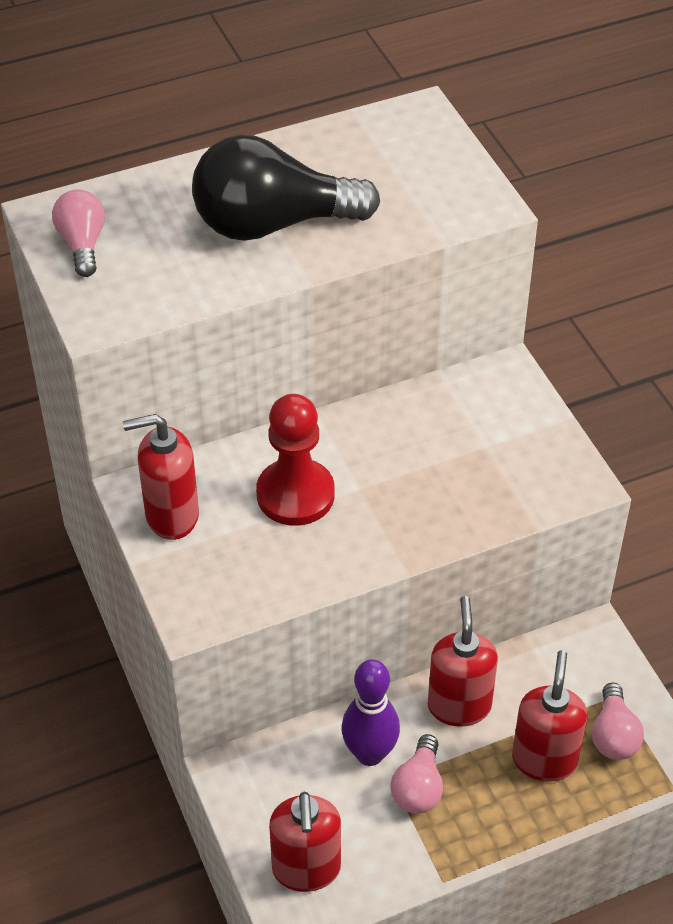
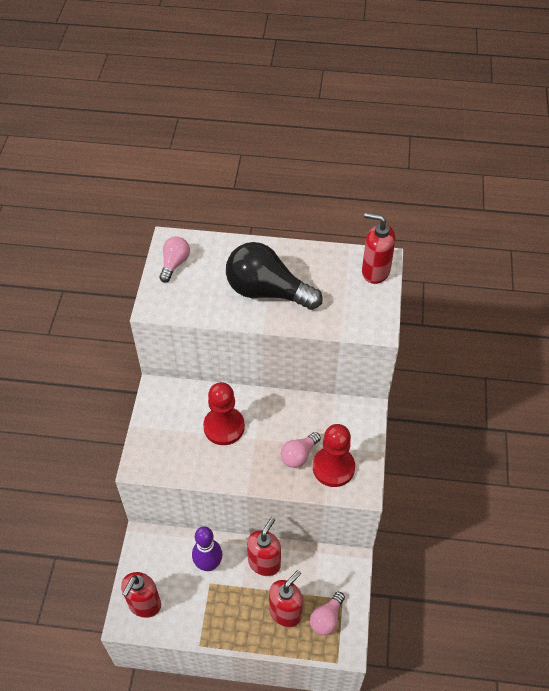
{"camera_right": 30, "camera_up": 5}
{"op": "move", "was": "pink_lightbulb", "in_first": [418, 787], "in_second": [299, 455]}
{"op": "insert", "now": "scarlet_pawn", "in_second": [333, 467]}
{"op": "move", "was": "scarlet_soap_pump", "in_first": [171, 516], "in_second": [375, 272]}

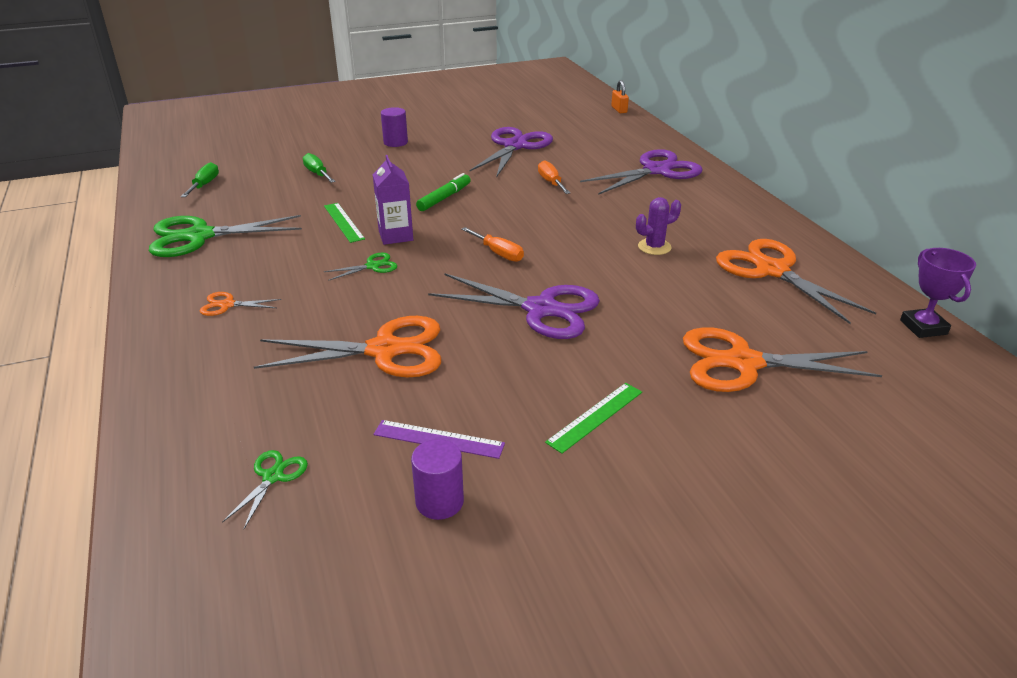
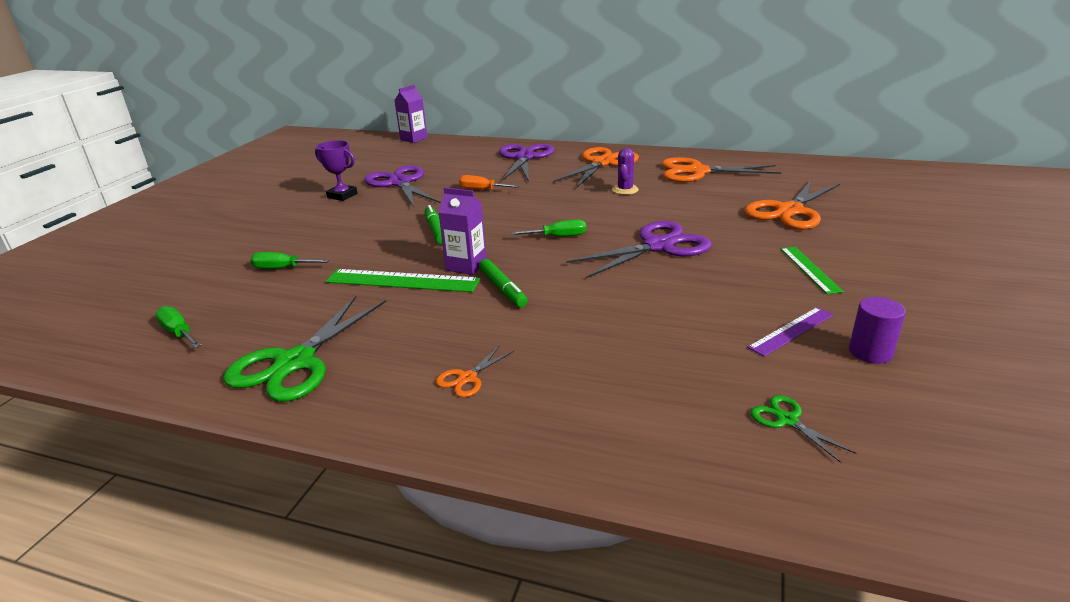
{"camera_right": -50, "camera_up": -5}
{"op": "move", "was": "royal_purple_prize_cup", "in_first": [923, 327], "in_second": [342, 195]}
{"op": "resize", "was": "emerald_ruler", "in_first": [343, 222], "in_second": [402, 281], "ratio": 1.61}
{"op": "replace", "was": "bright_orange_lock", "now": "royal_purple_juice_carton", "in_first": [619, 110], "in_second": [414, 139]}
{"op": "replace", "was": "emerald_pair_of_scissors", "now": "emerald_marker", "in_first": [372, 266], "in_second": [503, 289]}
{"op": "recolor", "was": "bright_orange_screwdriver", "now": "emerald_screwdriver", "in_first": [498, 253], "in_second": [558, 237]}
{"op": "move", "was": "bright_orange_pair_of_scissors", "in_first": [384, 350], "in_second": [602, 163]}
{"op": "delete", "was": "royal_purple_solid_cylinder", "in_first": [395, 142]}

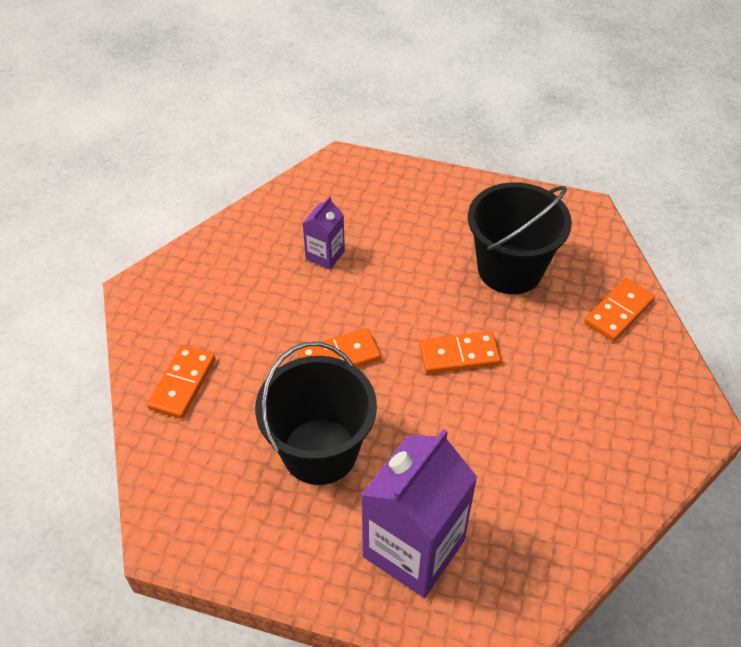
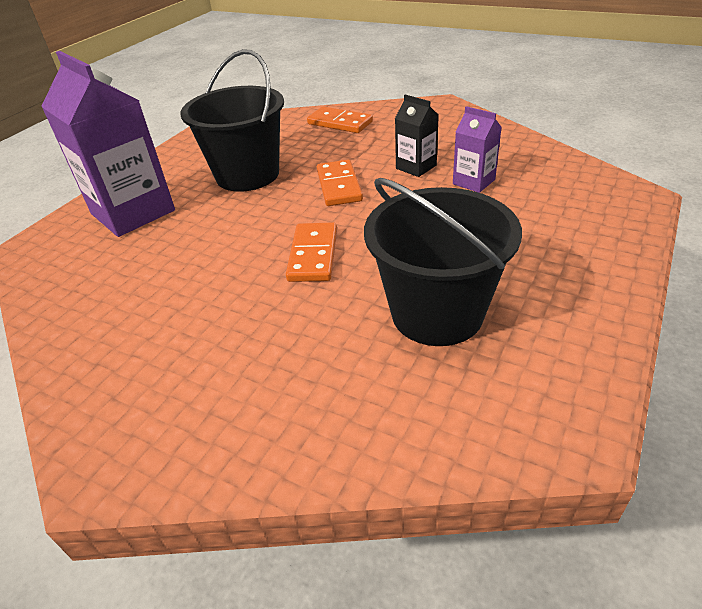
{"camera_right": 105, "camera_up": -10}
{"op": "insert", "now": "black_juice_carton", "in_second": [416, 167]}
{"op": "delete", "was": "bright_orange_domino_piece", "in_first": [618, 312]}

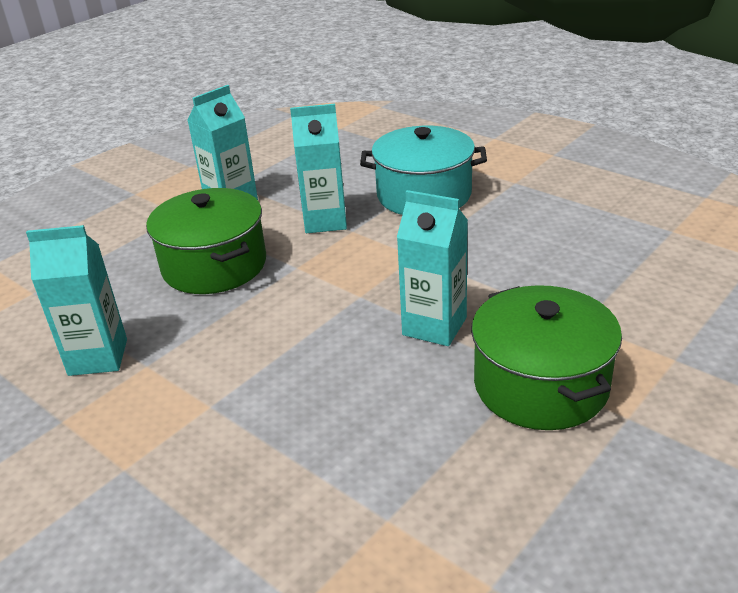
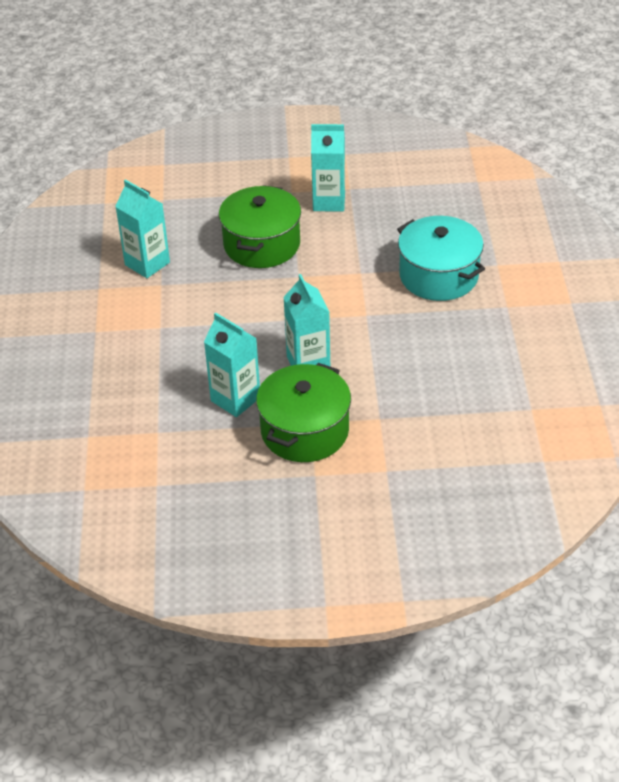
{"camera_right": 45, "camera_up": 10}
{"op": "move", "was": "teal_juice_carton", "in_first": [325, 221], "in_second": [235, 399]}

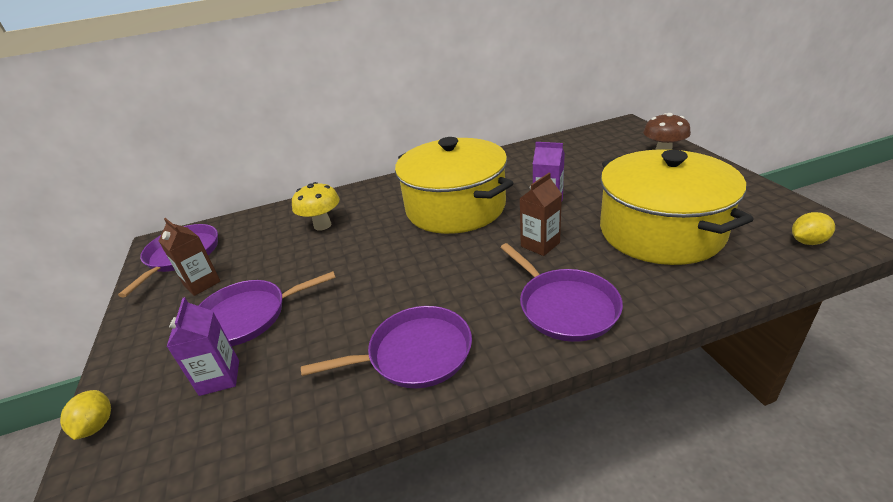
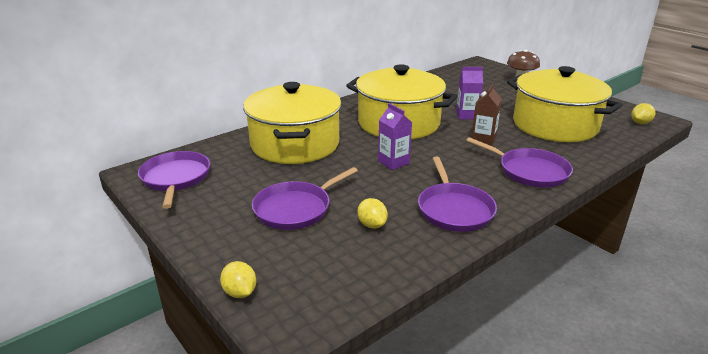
{"camera_right": -25, "camera_up": -5}
{"op": "replace", "was": "golden_fungus", "now": "golden_pot", "in_first": [322, 225], "in_second": [295, 144]}
{"op": "insert", "now": "golden_lemon", "in_second": [372, 225]}
{"op": "move", "was": "royal_purple_juice_carton", "in_first": [219, 378], "in_second": [393, 162]}
{"op": "rotate", "was": "royal_purple_frying_pan", "in_first": [415, 353], "in_second": [454, 209], "clockwise": 120}
{"op": "delete", "was": "dark_brown_juice_carton", "in_first": [202, 283]}

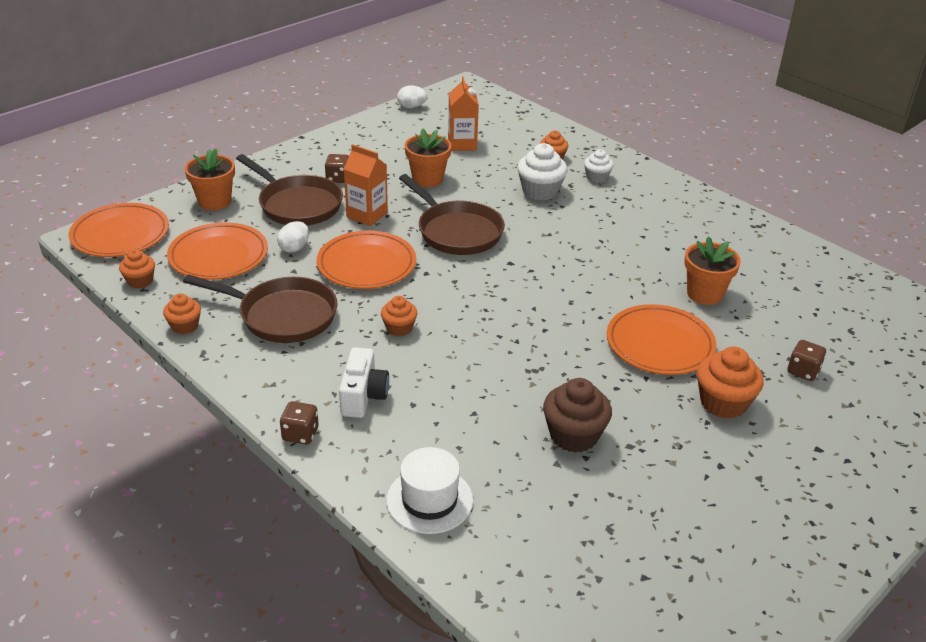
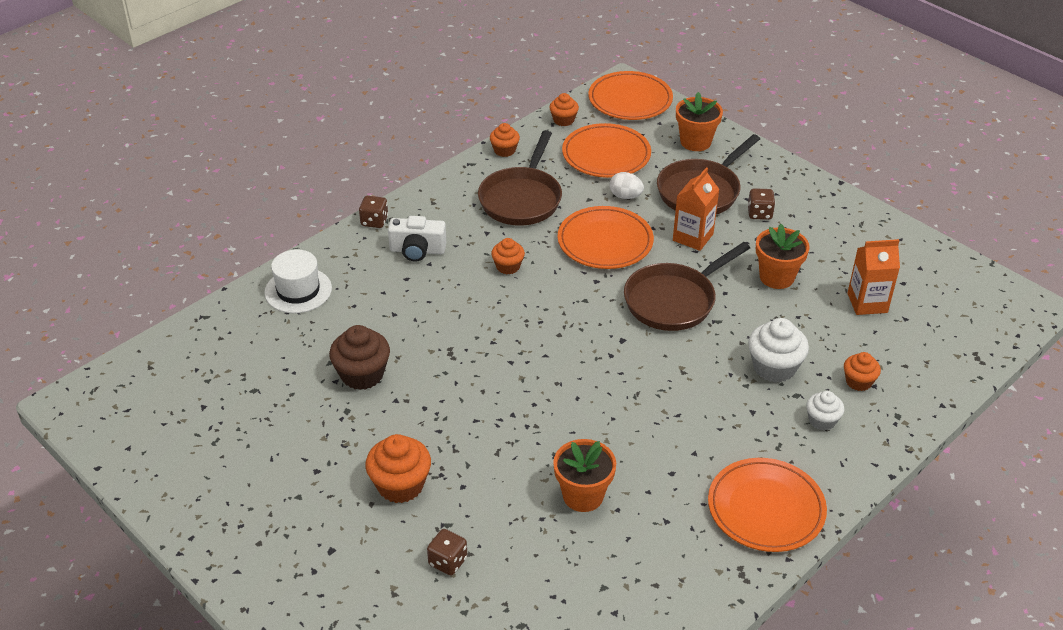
{"camera_right": 90, "camera_up": 5}
{"op": "move", "was": "bright_orange_dinner_plate", "in_first": [659, 344], "in_second": [766, 508]}
{"op": "delete", "was": "pure_white_egg", "in_first": [411, 107]}

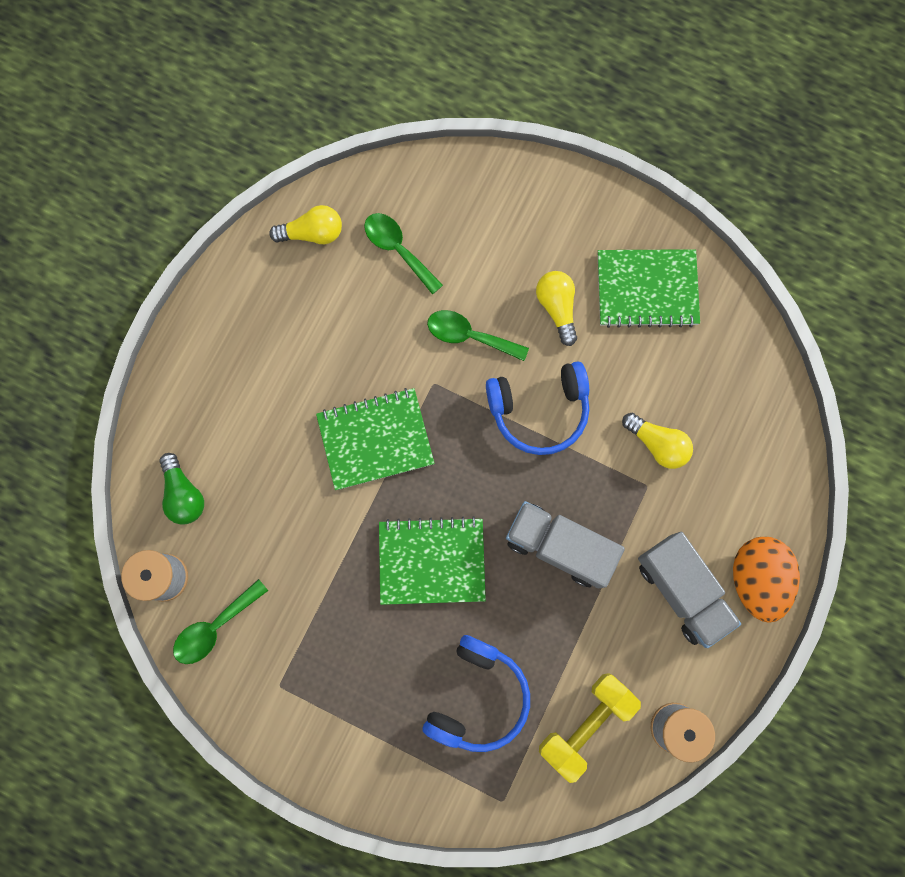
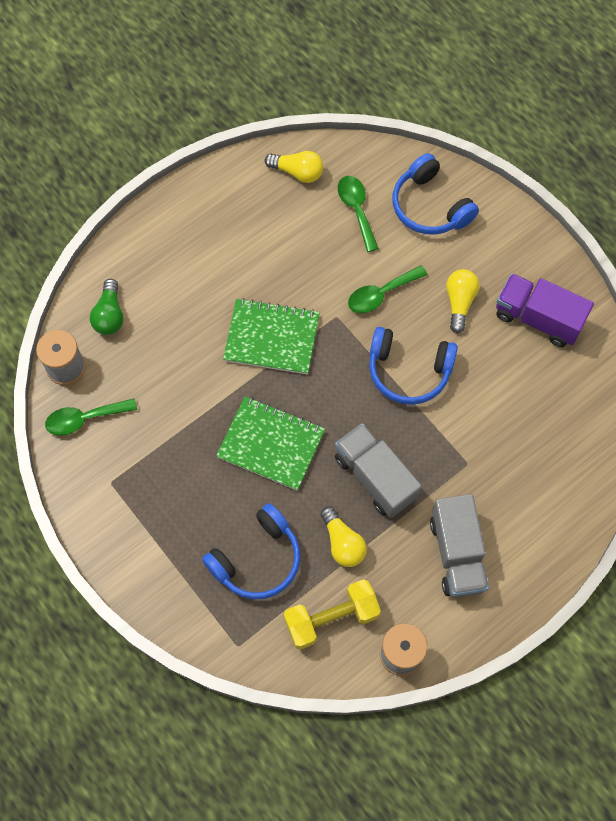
{"camera_right": 25, "camera_up": -10}
{"op": "move", "was": "golden_lightbulb", "in_first": [657, 444], "in_second": [342, 543]}
{"op": "rotate", "was": "emerald_teaspoon", "in_first": [469, 336], "in_second": [381, 294], "clockwise": -75}
{"op": "insert", "now": "royal_blue_over-ear_headphones", "in_second": [429, 206]}
{"op": "replace", "was": "emerald_notepad", "now": "royal_purple_truck", "in_first": [647, 289], "in_second": [538, 318]}
{"op": "delete", "was": "bright_orange_egg", "in_first": [755, 579]}

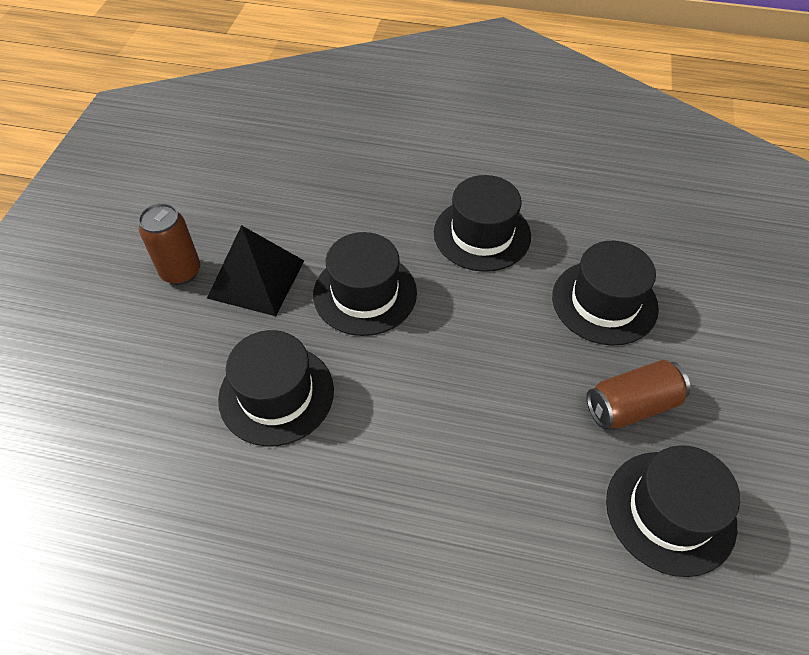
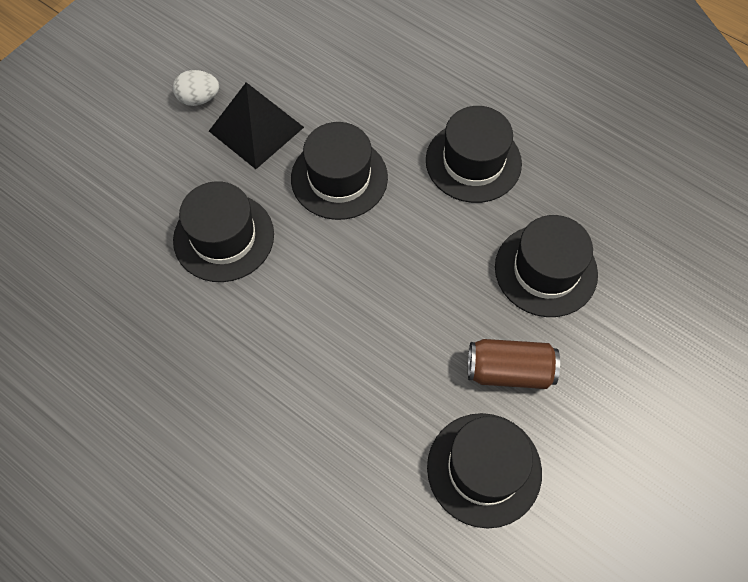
{"camera_right": 25, "camera_up": 10}
{"op": "replace", "was": "dark_brown_tin", "now": "pure_white_egg", "in_first": [181, 272], "in_second": [199, 99]}

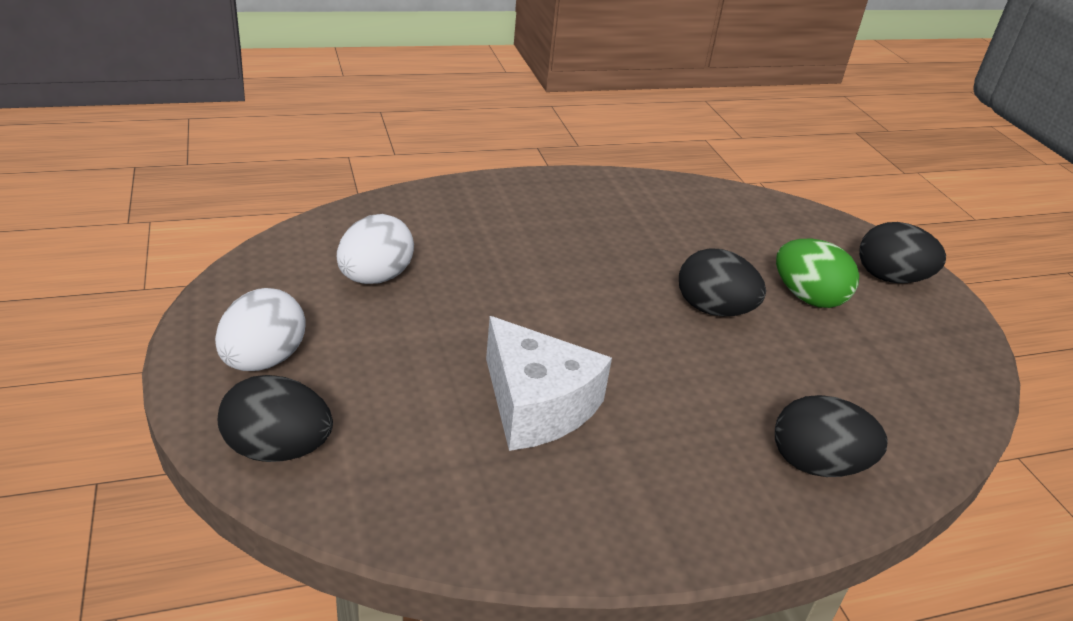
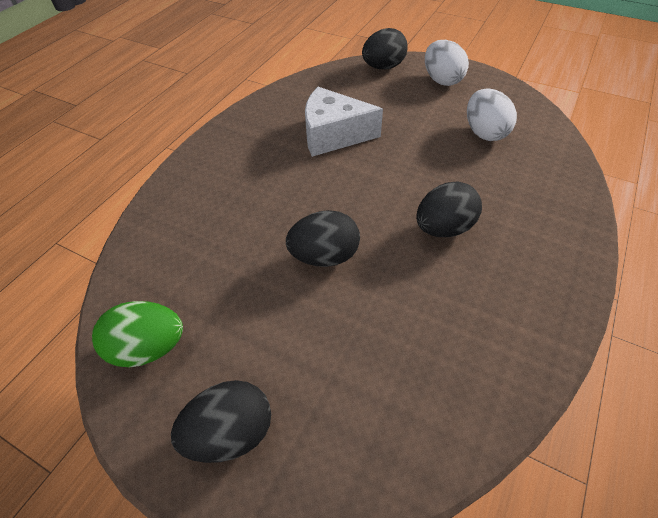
{"camera_right": 140, "camera_up": 15}
{"op": "move", "was": "emerald_egg", "in_first": [808, 297], "in_second": [149, 348]}
{"op": "move", "was": "black_egg", "in_first": [816, 464], "in_second": [443, 228]}

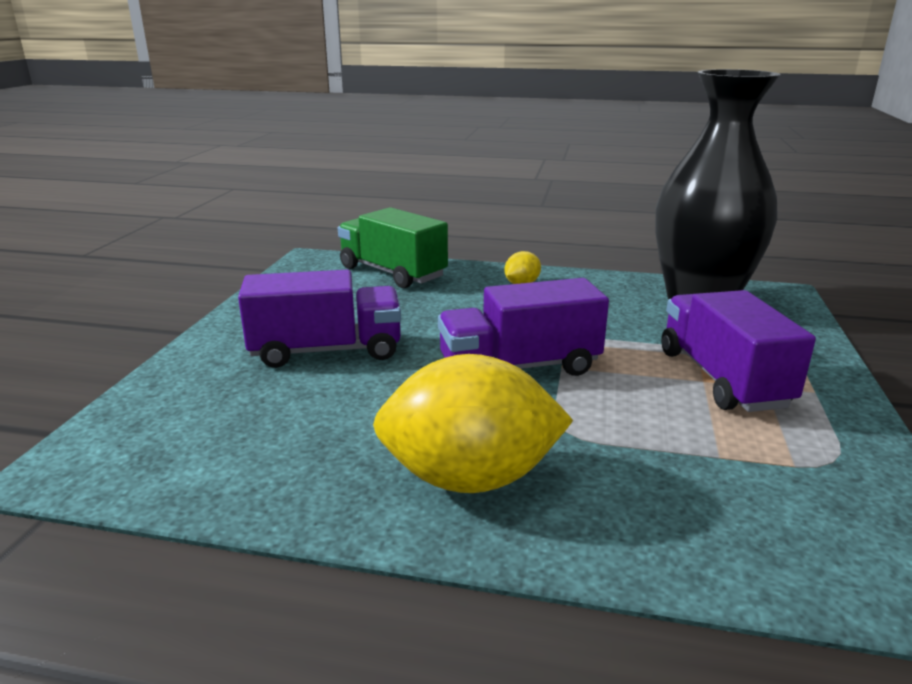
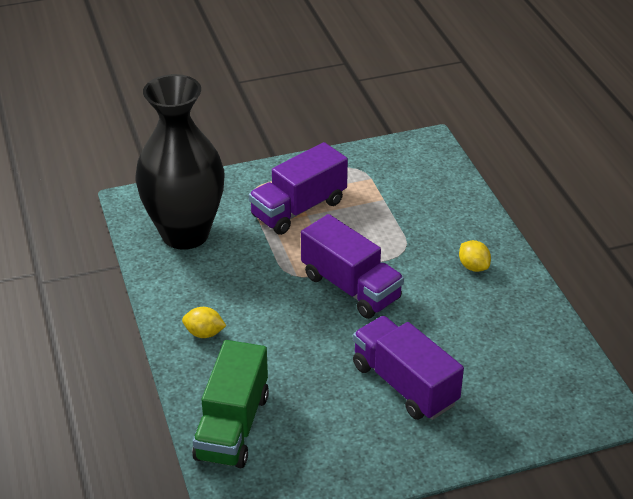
{"camera_right": -120, "camera_up": 15}
{"op": "resize", "was": "golden_lemon", "in_first": [470, 479], "in_second": [473, 267], "ratio": 0.43}

